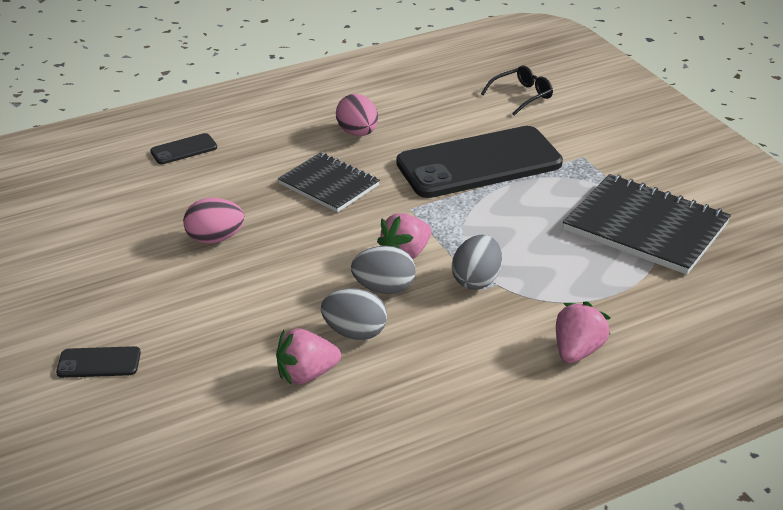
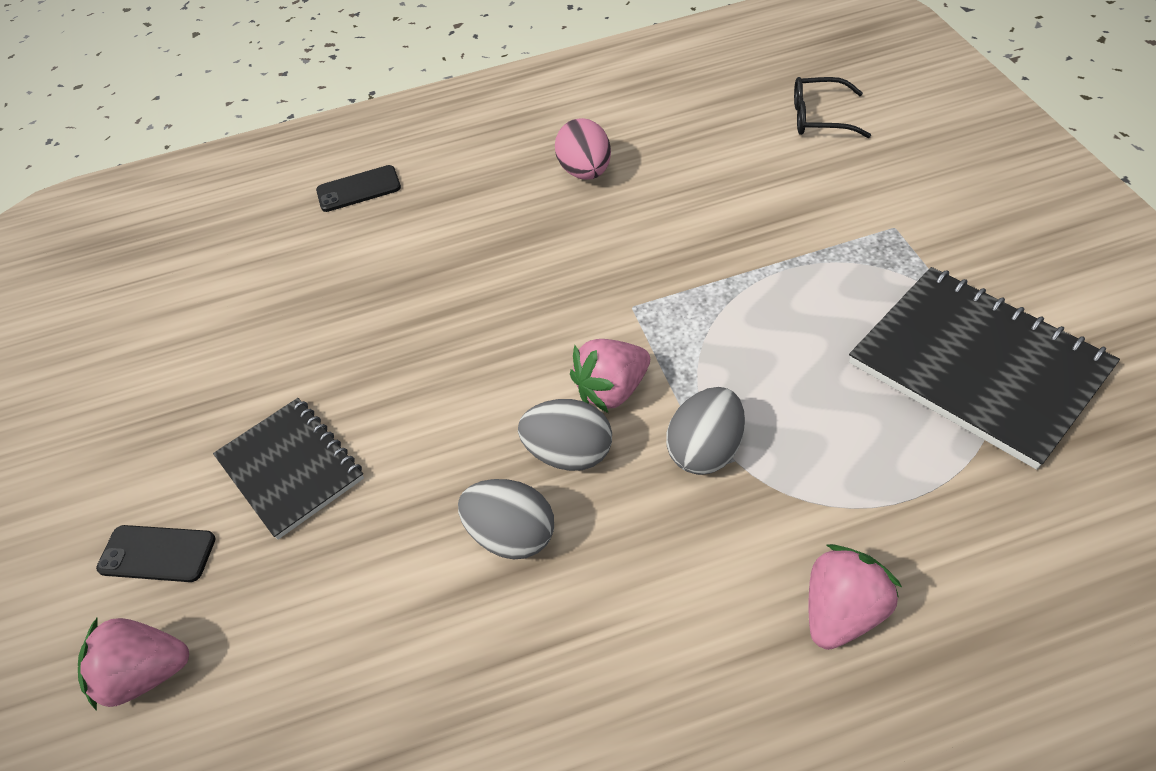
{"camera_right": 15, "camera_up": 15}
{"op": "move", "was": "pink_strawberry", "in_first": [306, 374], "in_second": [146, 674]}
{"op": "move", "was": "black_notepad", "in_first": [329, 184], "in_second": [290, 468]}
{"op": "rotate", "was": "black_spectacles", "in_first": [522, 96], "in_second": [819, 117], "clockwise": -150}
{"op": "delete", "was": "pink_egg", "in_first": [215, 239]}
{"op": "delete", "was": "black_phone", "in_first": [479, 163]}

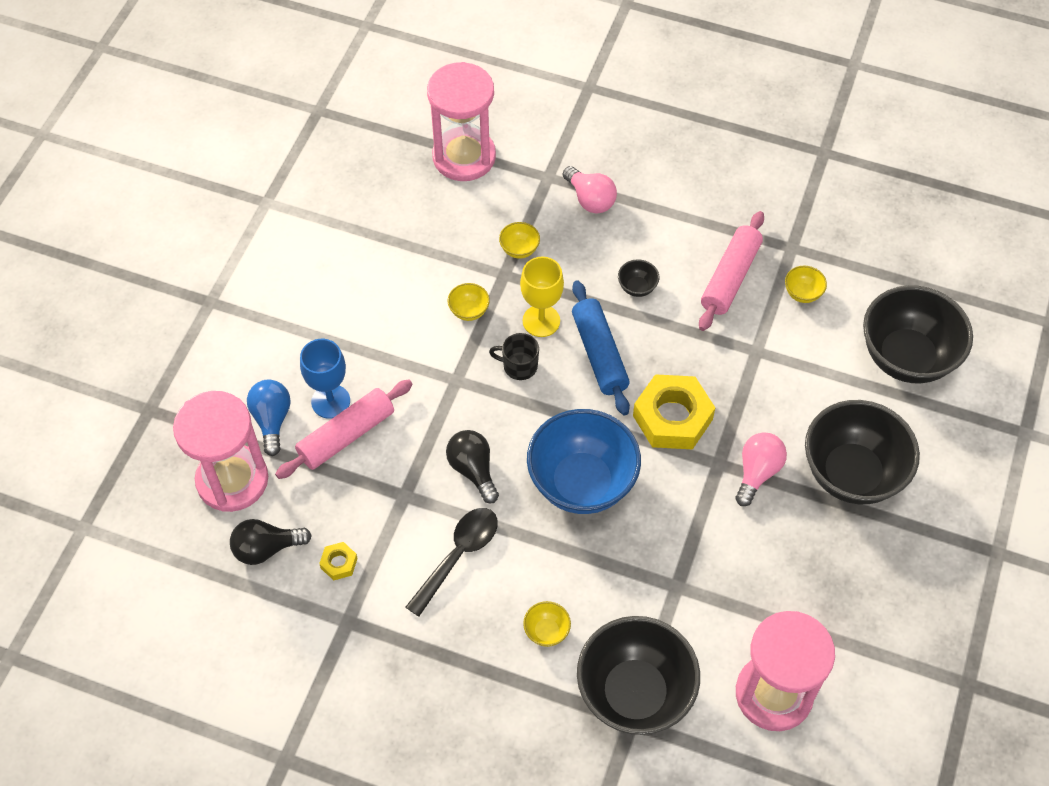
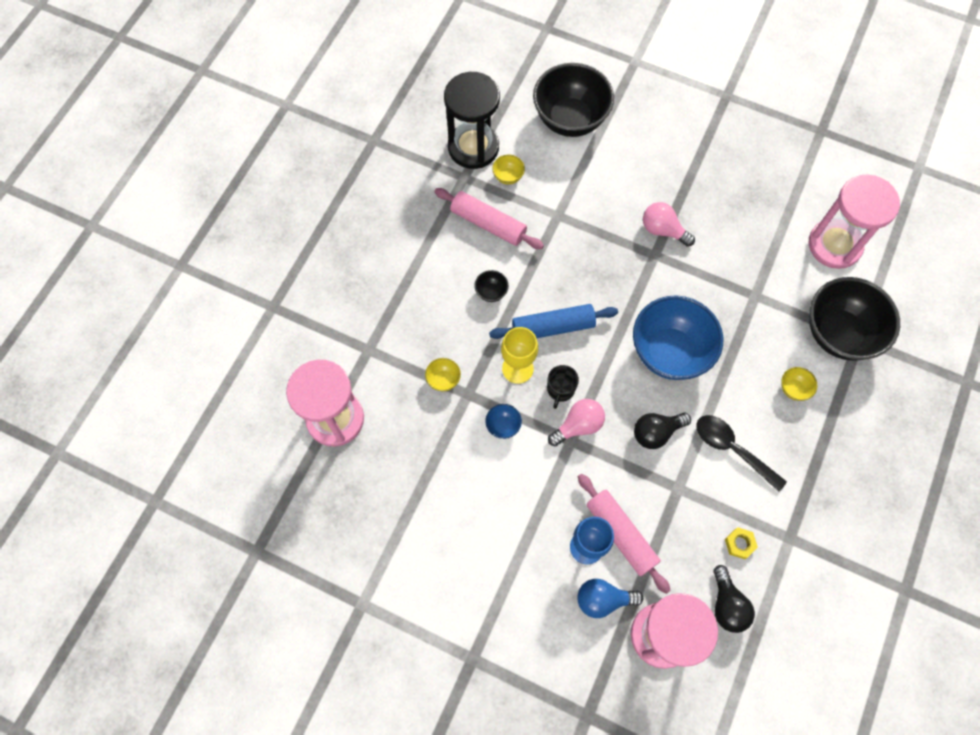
{"camera_right": -85, "camera_up": 10}
{"op": "insert", "now": "black_sand_timer", "in_second": [473, 147]}
{"op": "recolor", "was": "golden_bowl", "now": "royal_blue_bowl", "in_first": [469, 311], "in_second": [503, 425]}
{"op": "move", "was": "pink_lightbulb", "in_first": [590, 199], "in_second": [578, 426]}
{"op": "delete", "was": "golden_hex_nut", "in_first": [672, 417]}
{"op": "delete", "was": "black_bowl", "in_first": [852, 474]}

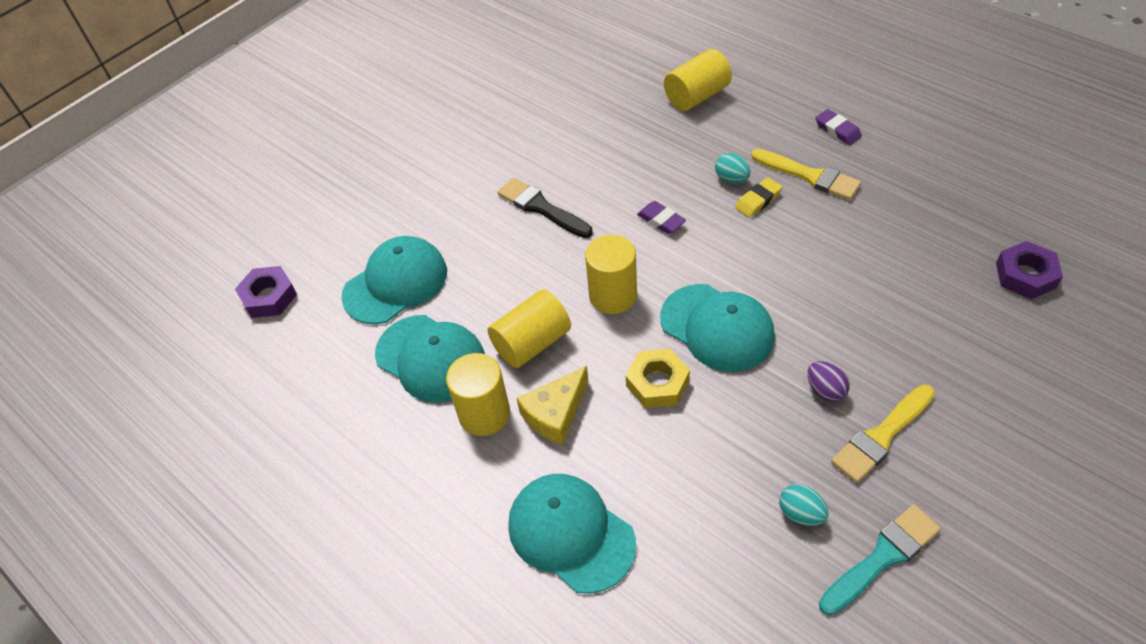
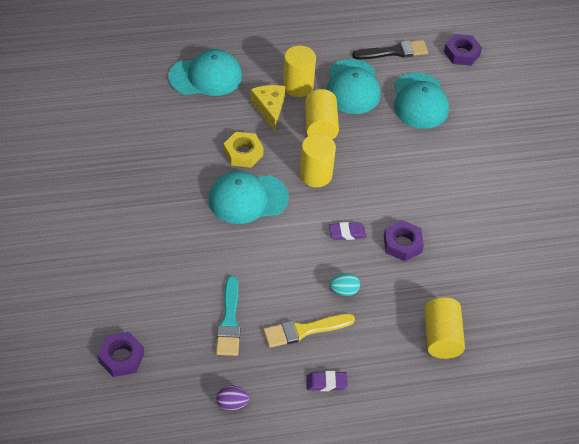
{"camera_right": 120, "camera_up": 0}
{"op": "move", "was": "teal_brush", "in_first": [882, 557], "in_second": [229, 321]}
{"op": "move", "was": "royal_purple_egg", "in_first": [825, 390], "in_second": [232, 404]}
{"op": "rotate", "was": "teal_cap", "in_first": [431, 358], "in_second": [352, 87], "clockwise": -75}
{"op": "move", "was": "black_brush", "in_first": [541, 208], "in_second": [394, 52]}
{"op": "insert", "now": "royal_purple_hex_nut", "in_second": [402, 244]}
{"op": "delete", "was": "golden_pencil_eraser", "in_first": [758, 200]}
{"op": "delete", "was": "teal_egg", "in_first": [801, 513]}
{"op": "delete", "was": "golden_brush", "in_first": [881, 436]}

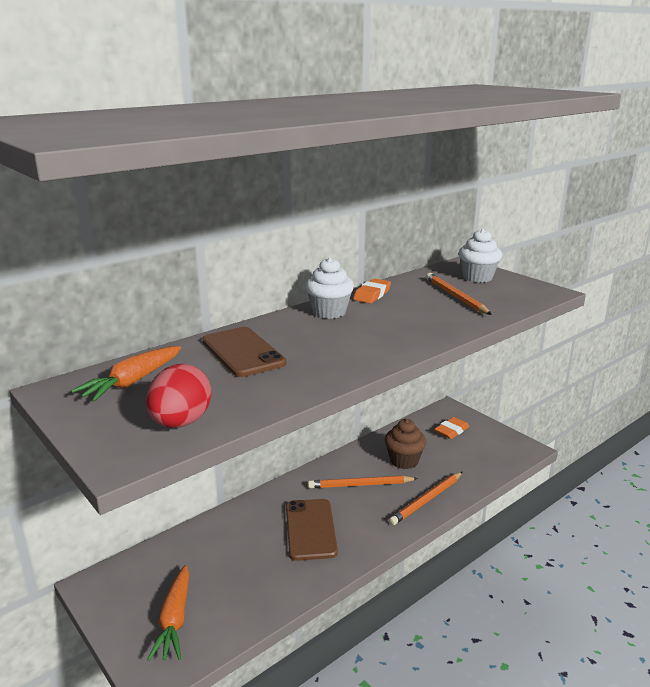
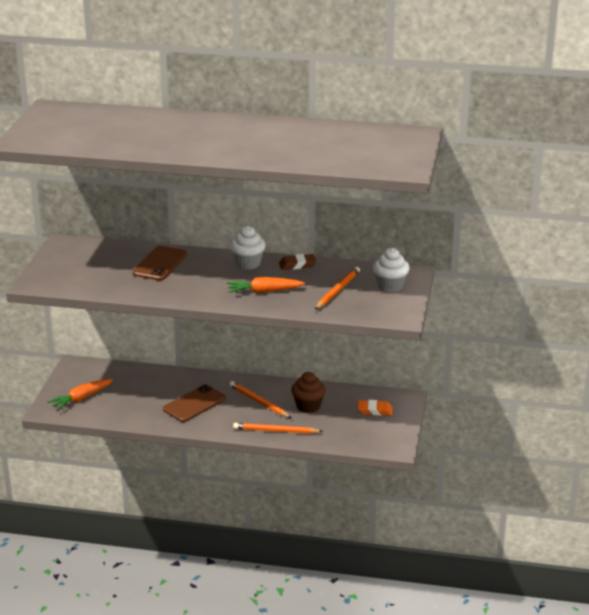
{"camera_right": 50, "camera_up": 5}
{"op": "move", "was": "bright_orange_carrot", "in_first": [132, 382], "in_second": [264, 291]}
{"op": "recolor", "was": "bright_orange_pencil_eraser", "now": "dark_brown_pencil_eraser", "in_first": [372, 295], "in_second": [297, 265]}
{"op": "delete", "was": "scarlet_egg", "in_first": [181, 422]}

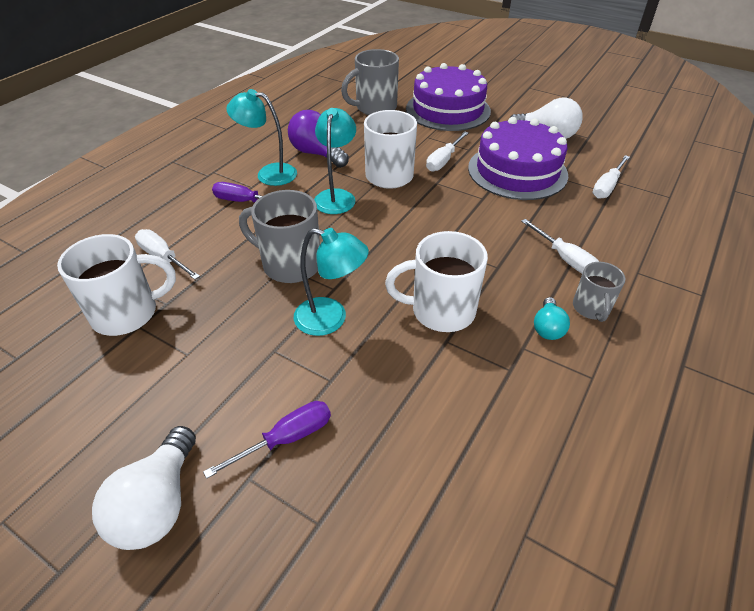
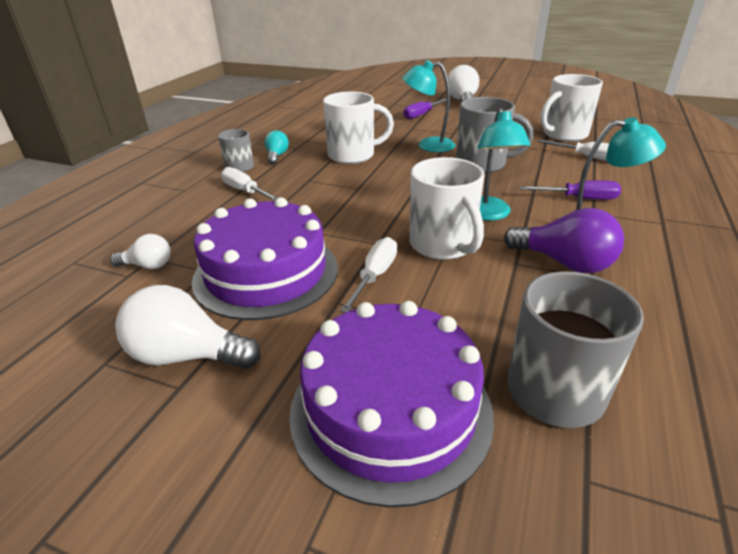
{"camera_right": 170, "camera_up": -10}
{"op": "replace", "was": "pure_white_screwdriver", "now": "pure_white_lightbulb", "in_first": [607, 186], "in_second": [148, 266]}

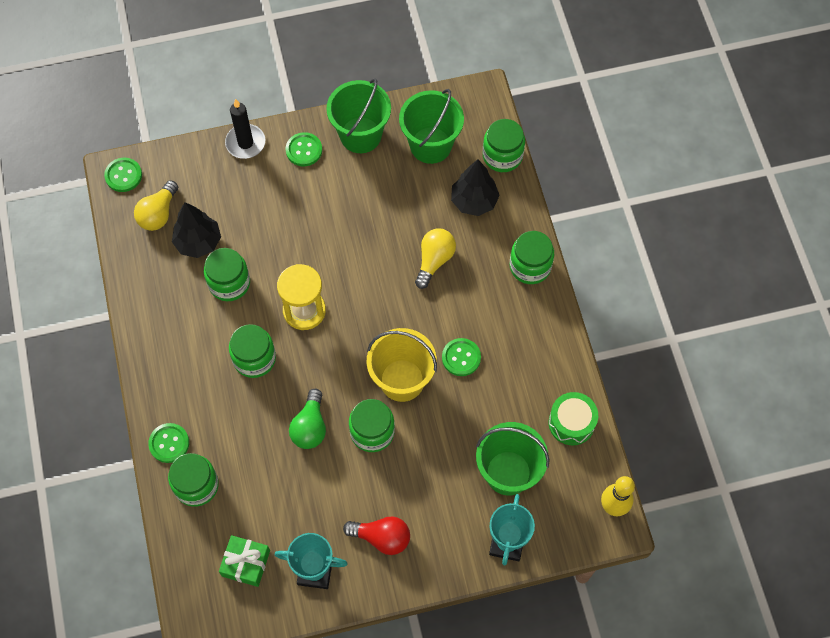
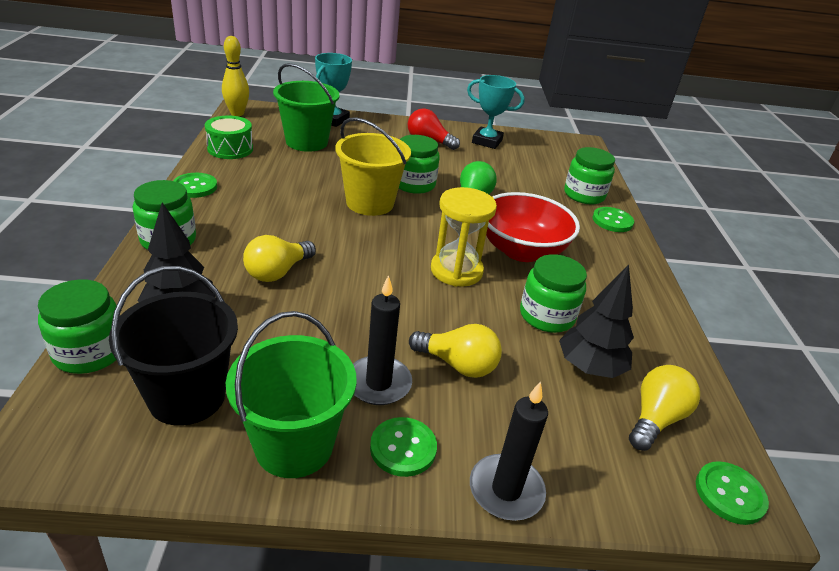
{"camera_right": -170, "camera_up": -30}
{"op": "recolor", "was": "emerald_bucket", "now": "black_bucket", "in_first": [430, 145], "in_second": [187, 396]}
{"op": "move", "was": "emerald_sewing_button", "in_first": [461, 358], "in_second": [195, 187]}
{"op": "insert", "now": "black_wax_candle", "in_second": [378, 383]}
{"op": "insert", "now": "golden_lightbulb", "in_second": [458, 364]}
{"op": "replace", "was": "emerald_jar", "now": "scarlet_bowl", "in_first": [254, 358], "in_second": [521, 251]}
{"op": "delete", "was": "emerald_wrapped_gift", "in_first": [246, 563]}

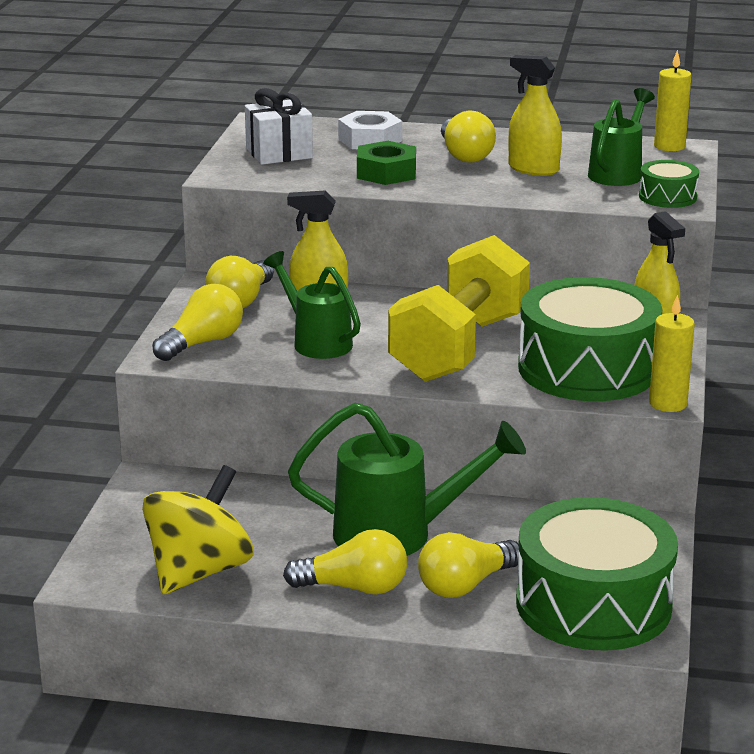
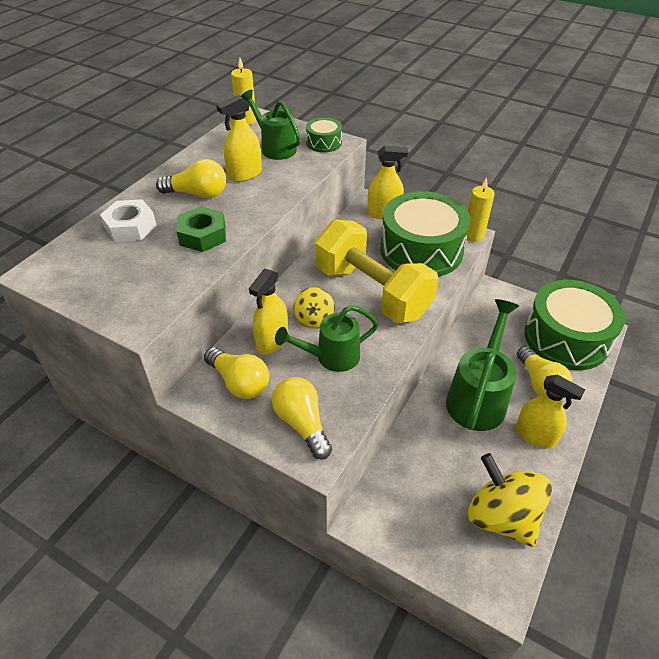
{"camera_right": -70, "camera_up": 20}
{"op": "insert", "now": "golden_spinning_top", "in_second": [314, 319]}
{"op": "replace", "was": "golden_lightbulb", "now": "golden_spray_cleaner", "in_first": [354, 588], "in_second": [535, 435]}
{"op": "delete", "was": "pure_white_wrapped_gift", "in_first": [279, 153]}

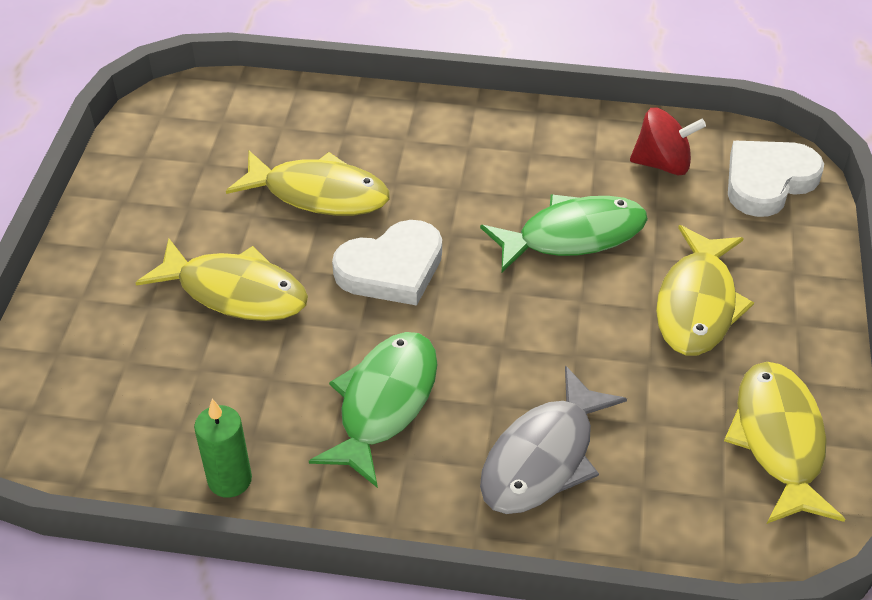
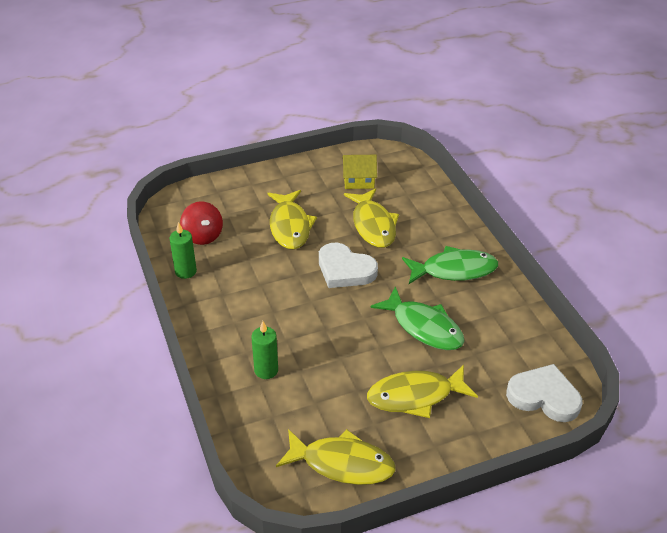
{"camera_right": 60, "camera_up": -5}
{"op": "move", "was": "scarlet_spinning_top", "in_first": [662, 163], "in_second": [203, 236]}
{"op": "replace", "was": "gray_fish_figure", "now": "emerald_wax_candle", "in_first": [543, 457], "in_second": [266, 370]}
{"op": "rotate", "was": "golden_fish_figure", "in_first": [779, 440], "in_second": [342, 463], "clockwise": 45}
{"op": "insert", "now": "golden_toy_house", "in_second": [359, 180]}
{"op": "move", "was": "emerald_fish_figure", "in_first": [384, 403], "in_second": [454, 270]}

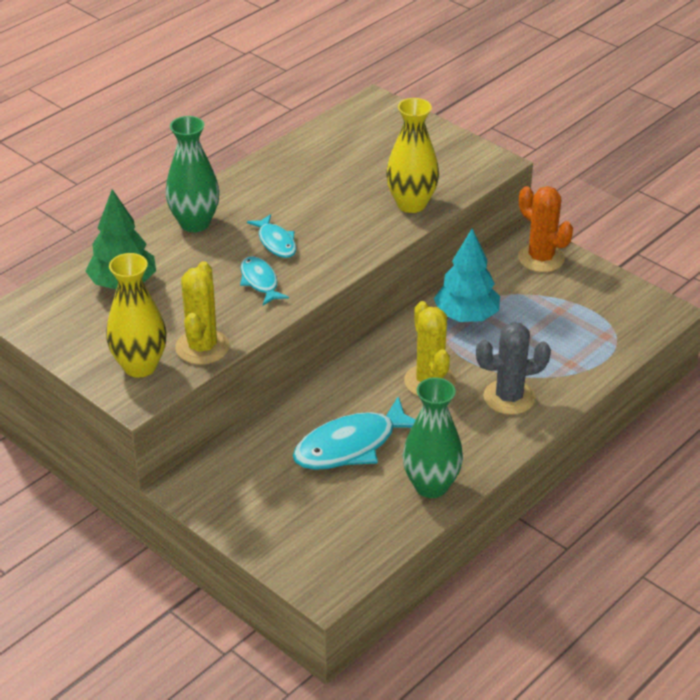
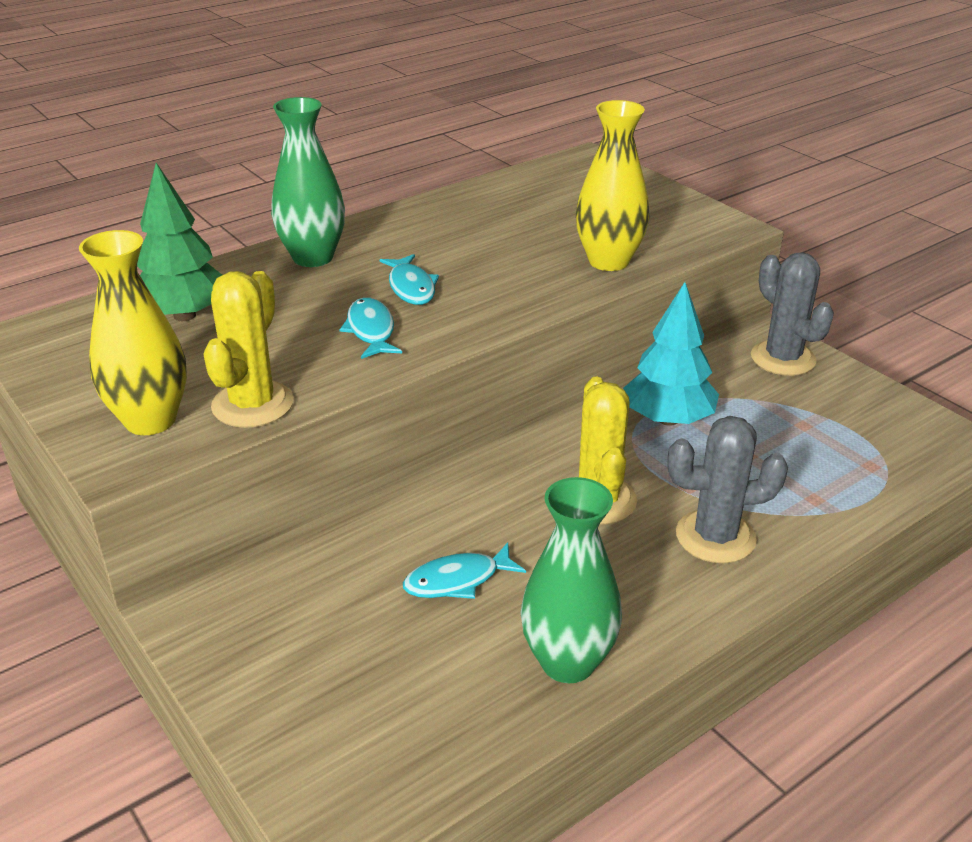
{"camera_right": 10, "camera_up": -5}
{"op": "resize", "was": "teal_fish_figure", "in_first": [351, 446], "in_second": [457, 580], "ratio": 0.56}
{"op": "recolor", "was": "bright_orange_cactus", "now": "gray_cactus", "in_first": [541, 258], "in_second": [783, 358]}

